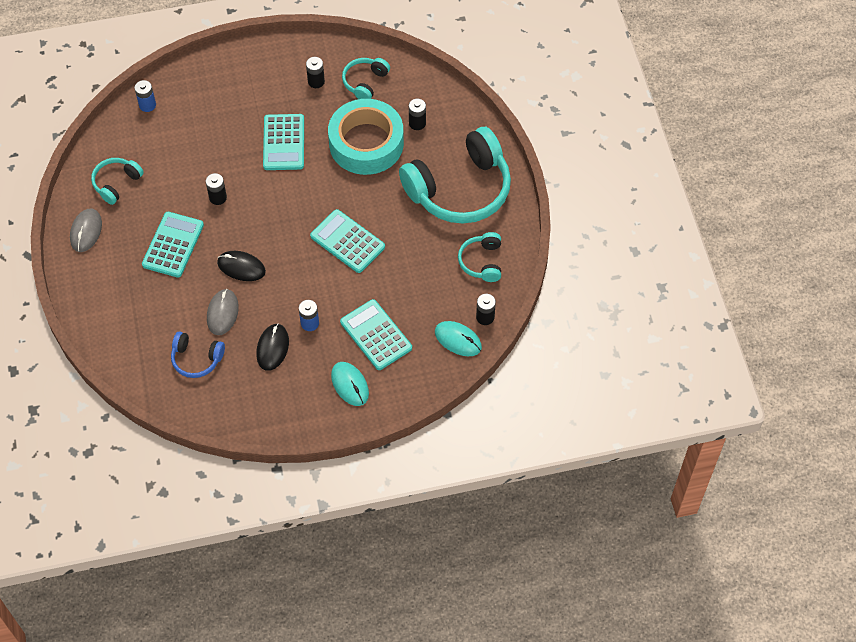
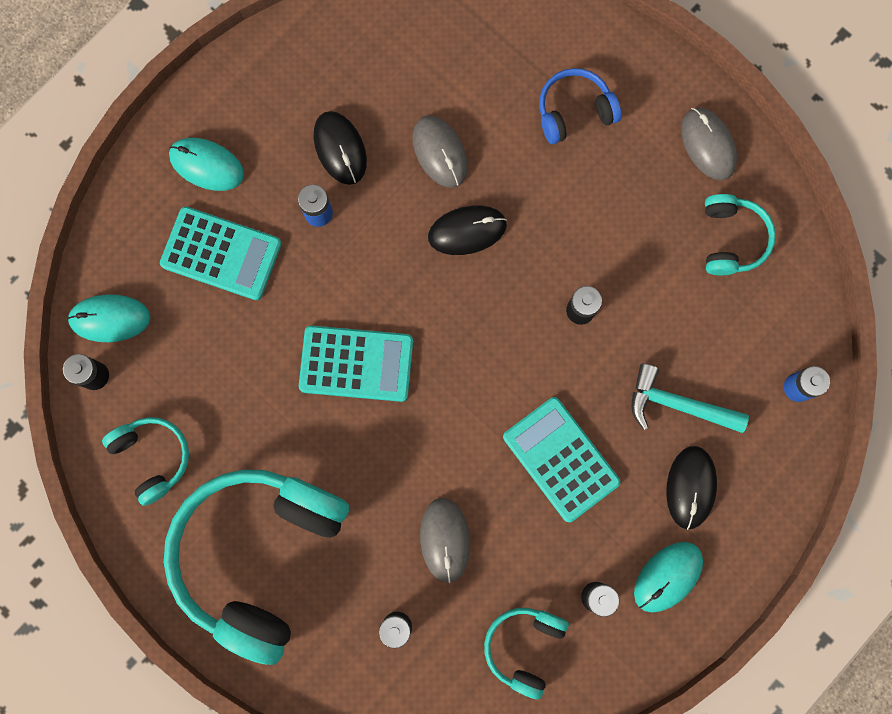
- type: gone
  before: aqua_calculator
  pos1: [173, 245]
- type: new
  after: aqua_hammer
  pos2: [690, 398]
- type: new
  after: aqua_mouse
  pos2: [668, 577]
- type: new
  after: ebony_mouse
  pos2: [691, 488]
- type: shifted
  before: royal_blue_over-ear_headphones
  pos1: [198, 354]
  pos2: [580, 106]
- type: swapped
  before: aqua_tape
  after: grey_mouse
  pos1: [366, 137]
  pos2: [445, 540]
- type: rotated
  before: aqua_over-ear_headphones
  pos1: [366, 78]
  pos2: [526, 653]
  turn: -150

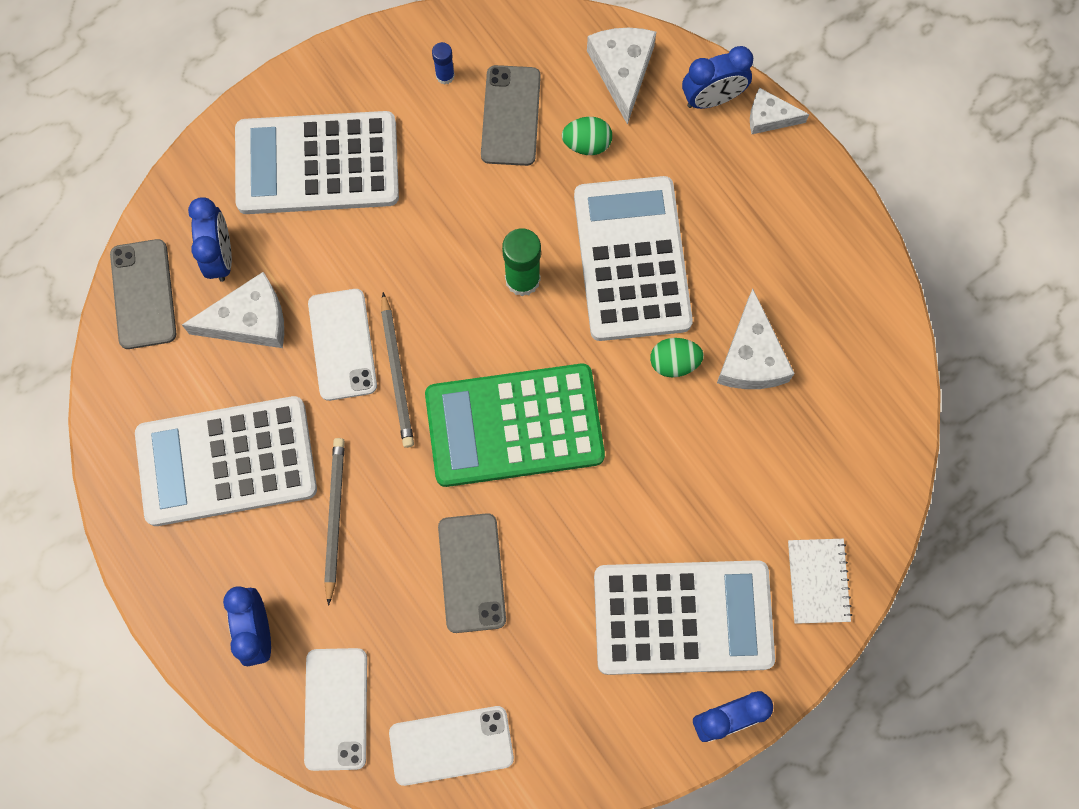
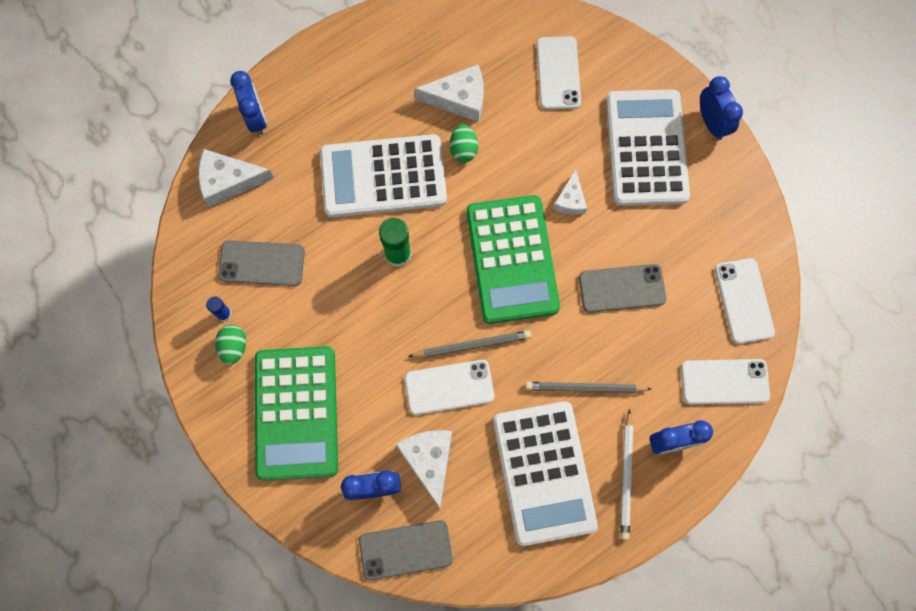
- type: gone
  before: snow-white_notepad
  pos1: [820, 581]
- type: new
  after: snow-white_phone
  pos2: [558, 73]
- type: new
  after: snow-white_wooden_pencil
  pos2: [626, 474]
- type: shifted
  before: leaf-green_egg_shape
  pos1: [587, 136]
  pos2: [230, 345]
- type: shifted
  before: snow-white_cheese
  pos1: [779, 111]
  pos2: [570, 192]
- type: repainted
  before: snow-white_calculator
  after: leaf-green_calculator
  pos1: [317, 162]
  pos2: [296, 413]

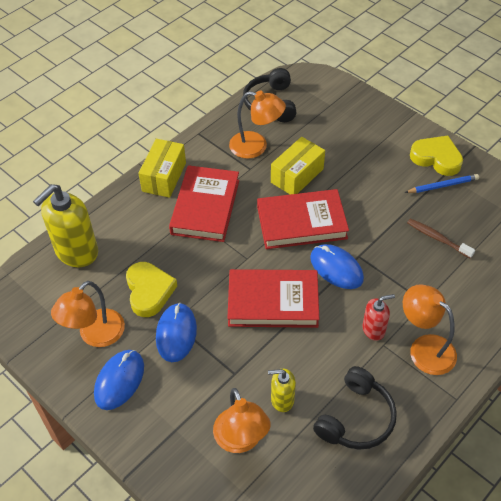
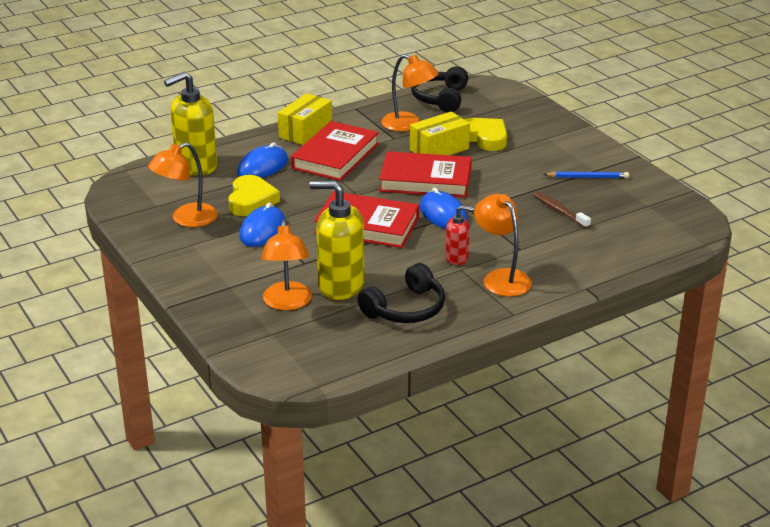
- type: shifted
  before: royal_blue_mouse
  pos1: [119, 380]
  pos2: [262, 160]
- type: shifted
  before: golden_heart
  pos1: [436, 156]
  pos2: [485, 134]
- type: scaled
  before: golden_soap_dispenser
  pos1: [282, 390]
  pos2: [336, 240]
  scale: 1.9

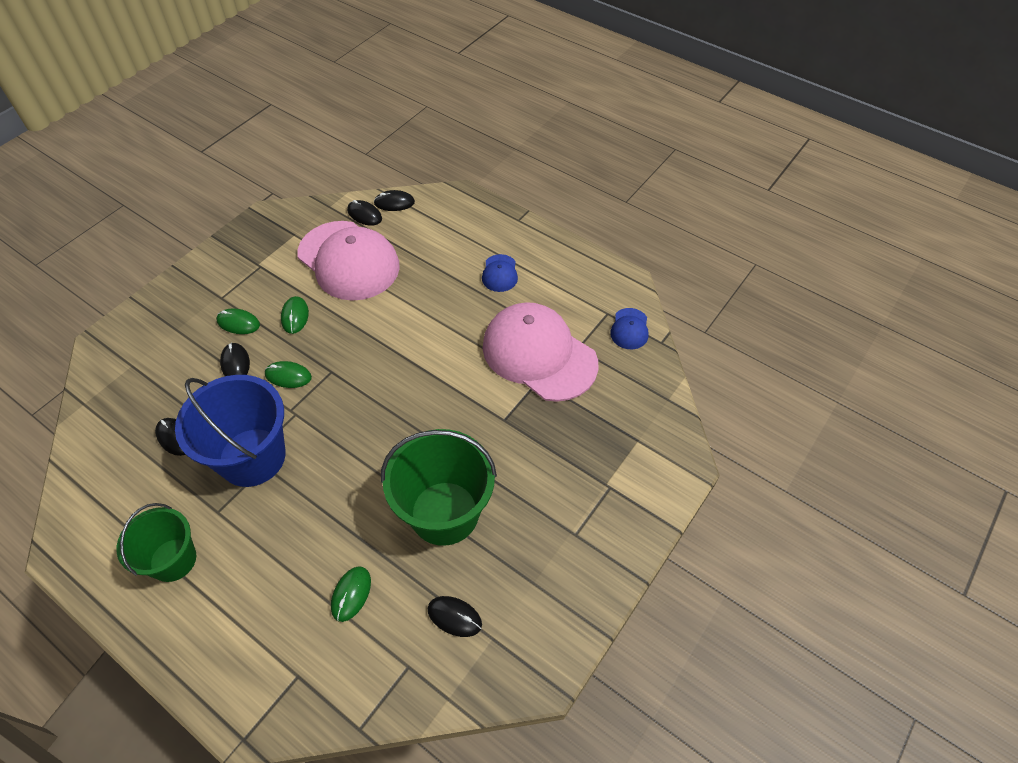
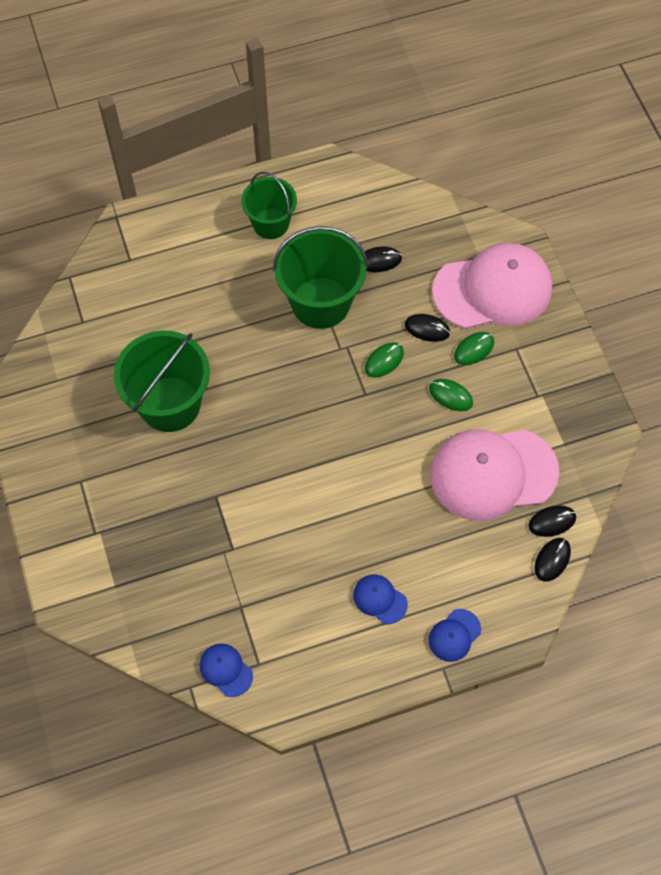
- type: gone
  before: leaf-green_mouse
  pos1: [351, 594]
- type: gone
  before: ebony_mouse
  pos1: [454, 616]
- type: new
  after: royal_blue_cap
  pos2: [454, 635]
- type: shifted
  before: rosy_cap
  pos1: [540, 352]
  pos2: [492, 286]
- type: repainted
  before: royal_blue_pail
  after: leaf-green_pail
  pos1: [230, 431]
  pos2: [320, 277]

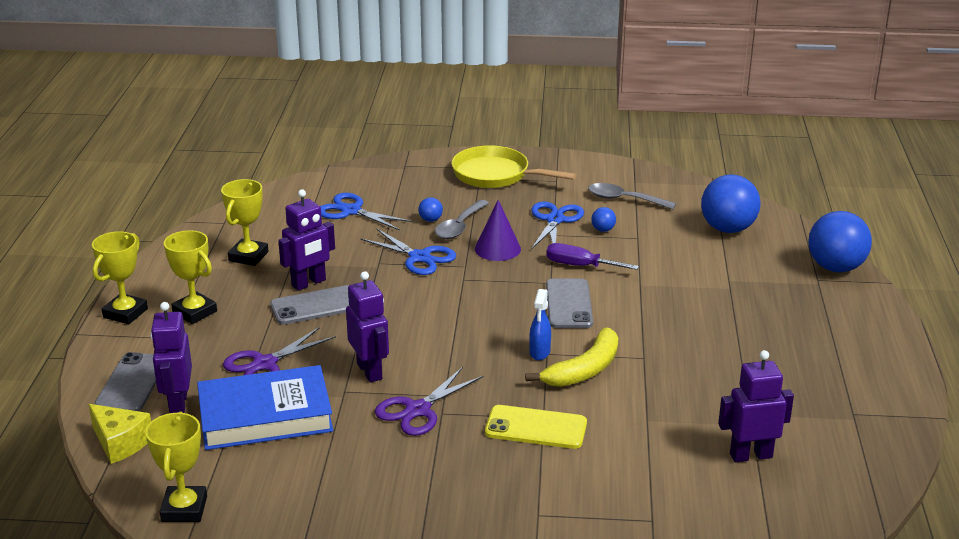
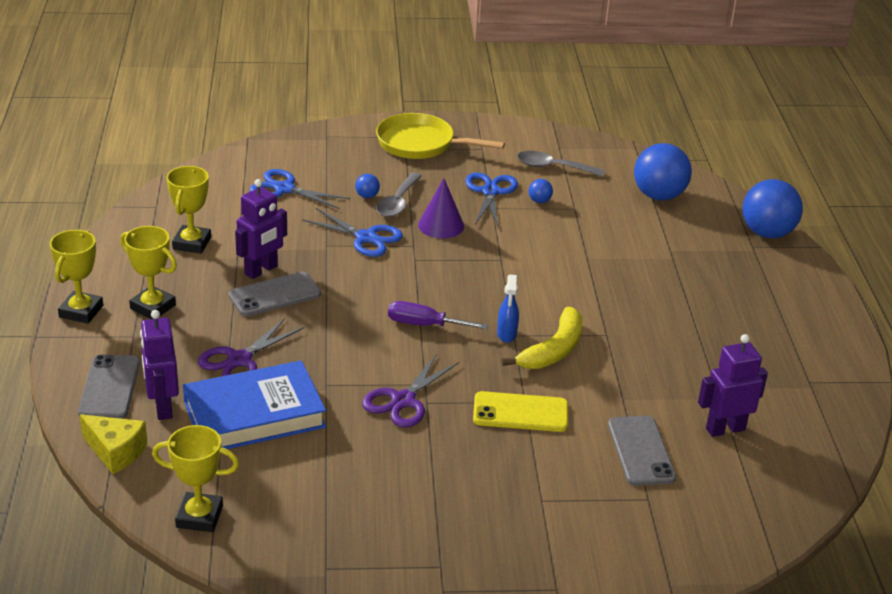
- type: gone
  before: purple_robot_figure
  pos1: [367, 326]
- type: shifted
  before: purple_screwdriver
  pos1: [592, 256]
  pos2: [438, 315]
- type: shifted
  before: grey_phone
  pos1: [569, 303]
  pos2: [642, 450]
- type: rotated
  before: golden_award_cup
  pos1: [176, 467]
  pos2: [195, 478]
  turn: -75

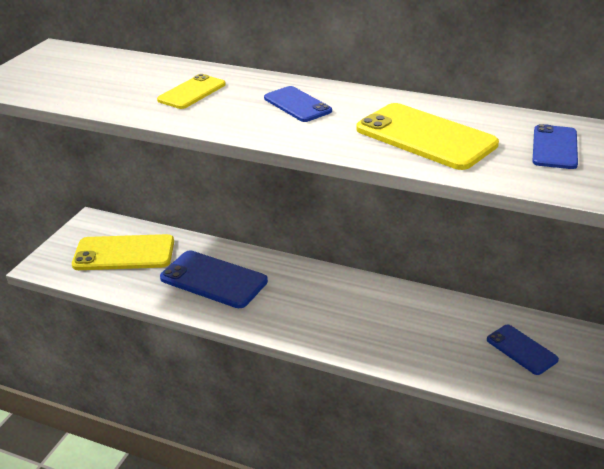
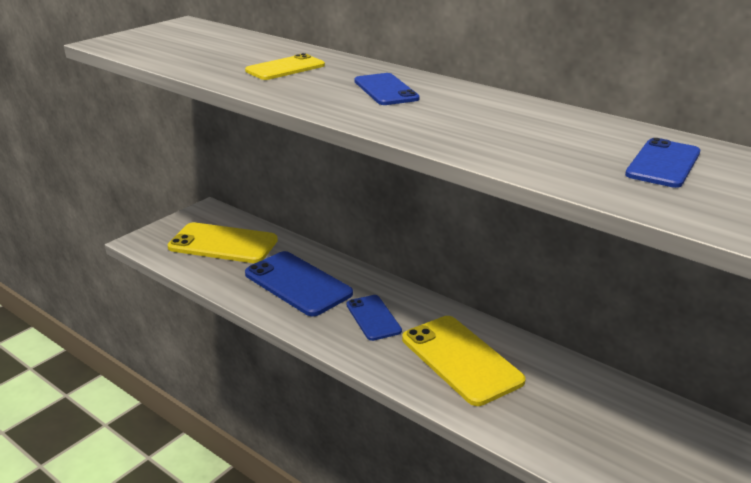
- type: shifted
  before: golden_phone
  pos1: [427, 136]
  pos2: [464, 361]
- type: shifted
  before: royal_blue_phone
  pos1: [523, 350]
  pos2: [374, 318]

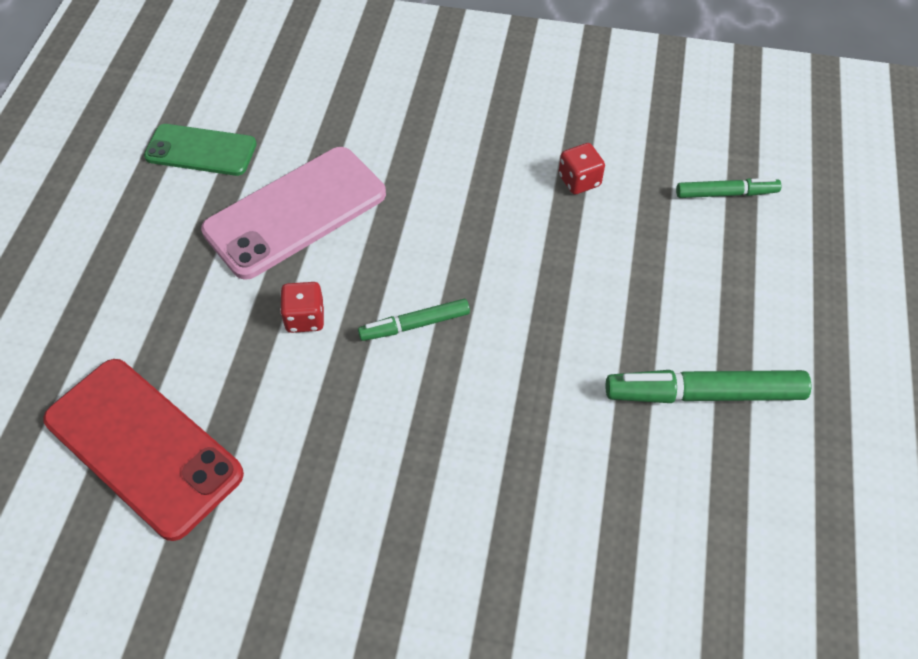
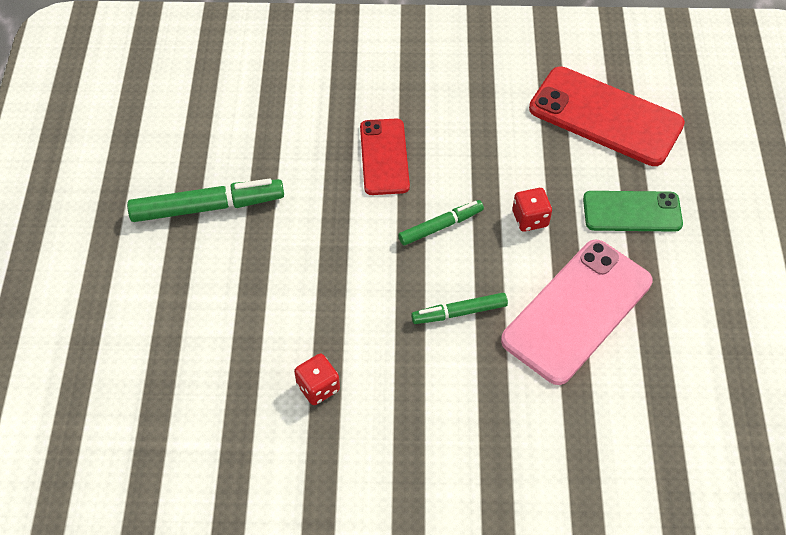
- type: new
  after: crimson_phone
  pos2: [385, 157]
- type: shifted
  before: leaf-green_phone
  pos1: [200, 150]
  pos2: [633, 211]
- type: shifted
  before: leaf-green_felt_pen
  pos1: [728, 188]
  pos2: [459, 308]

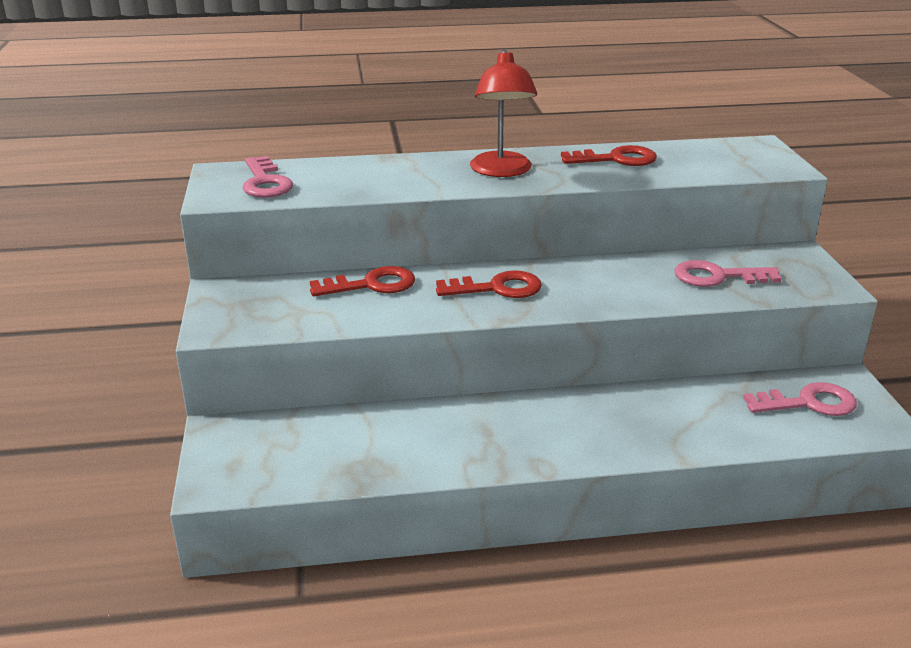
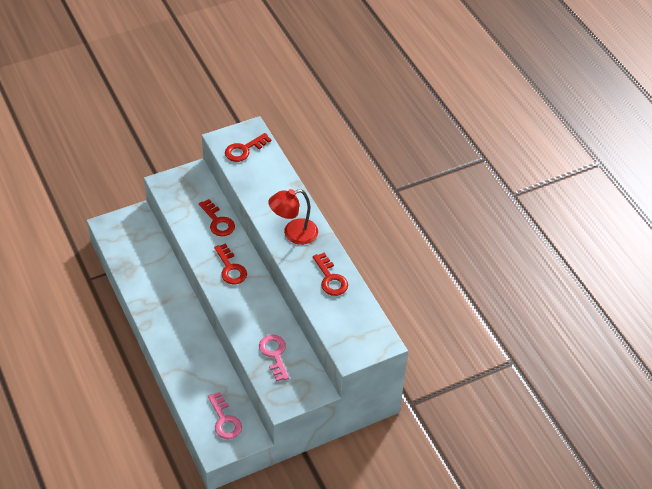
- type: repainted
  before: rosy_door_key
  after: crimson_door_key
  pos1: [267, 177]
  pos2: [248, 147]

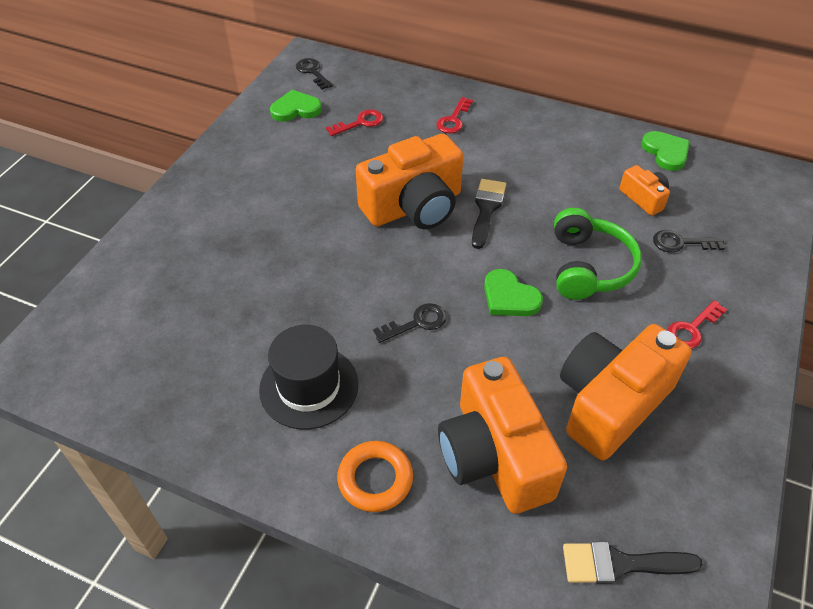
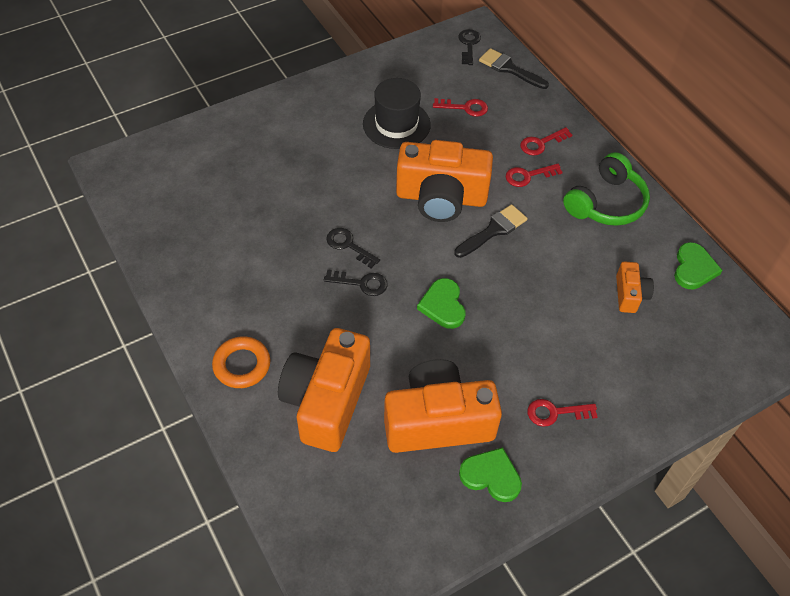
- type: new
  after: crimson_door_key
  pos2: [534, 175]
- type: shifted
  before: ebony_hat
  pos1: [308, 377]
  pos2: [397, 113]
- type: shifted
  before: leaf-green_heart
  pos1: [296, 106]
  pos2: [490, 474]
- type: shifted
  before: leaf-green_over-ear_headphones
  pos1: [598, 254]
  pos2: [606, 189]
- type: shifted
  before: ebony_paintbrush
  pos1: [633, 563]
  pos2: [514, 68]
- type: shifted
  before: ebony_door_key
  pos1: [689, 241]
  pos2: [353, 248]

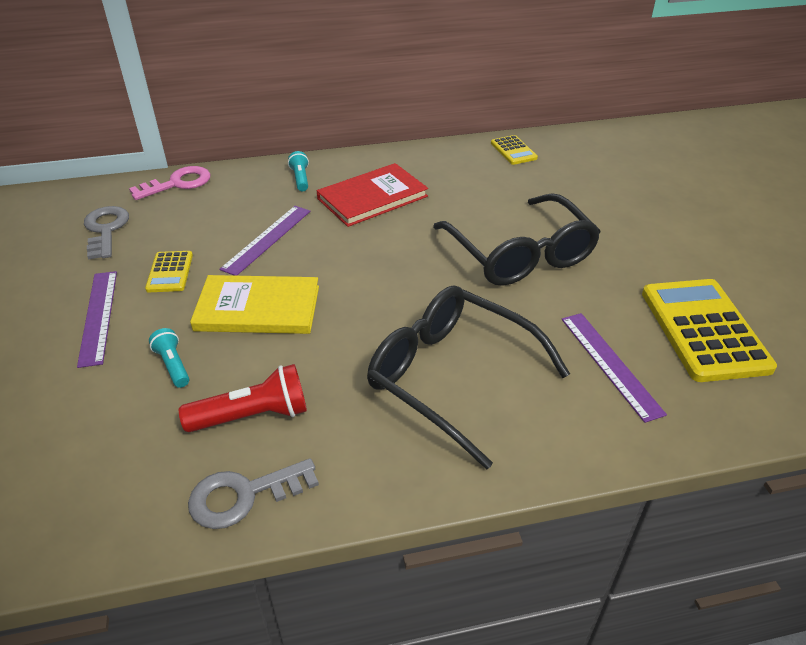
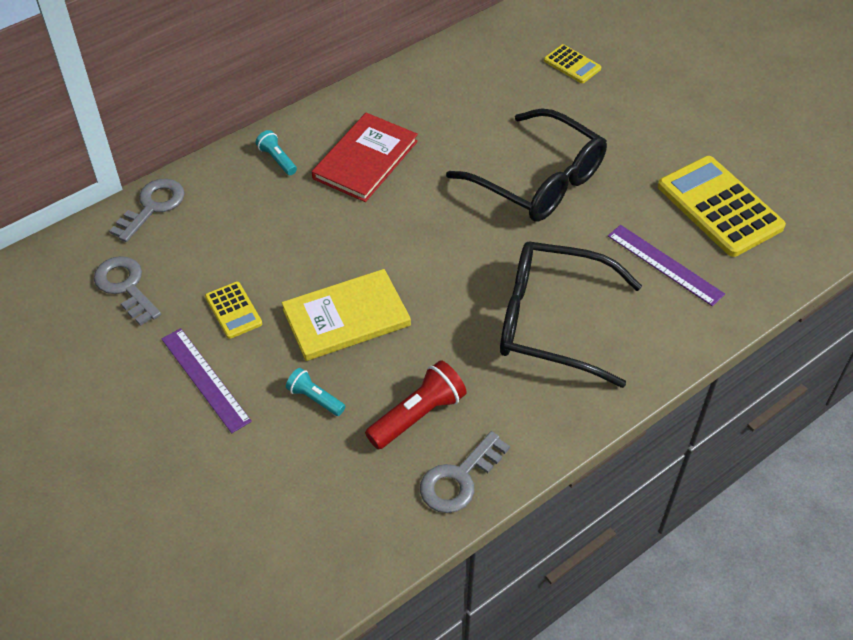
- type: gone
  before: purple_ruler
  pos1: [264, 241]
- type: shifted
  before: golden_calculator
  pos1: [514, 150]
  pos2: [572, 63]
- type: repainted
  before: rosy_door_key
  after: grey_door_key
  pos1: [169, 183]
  pos2: [146, 210]

